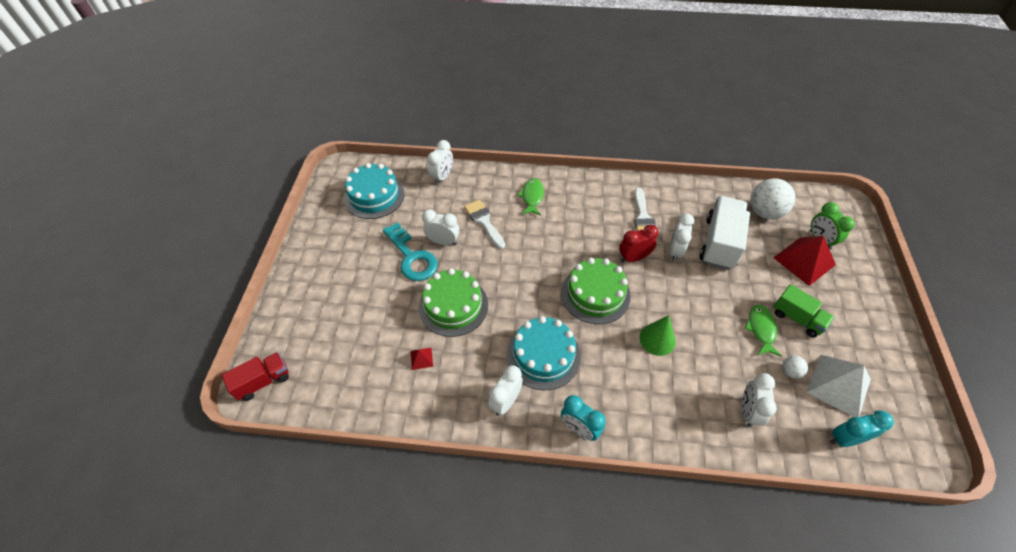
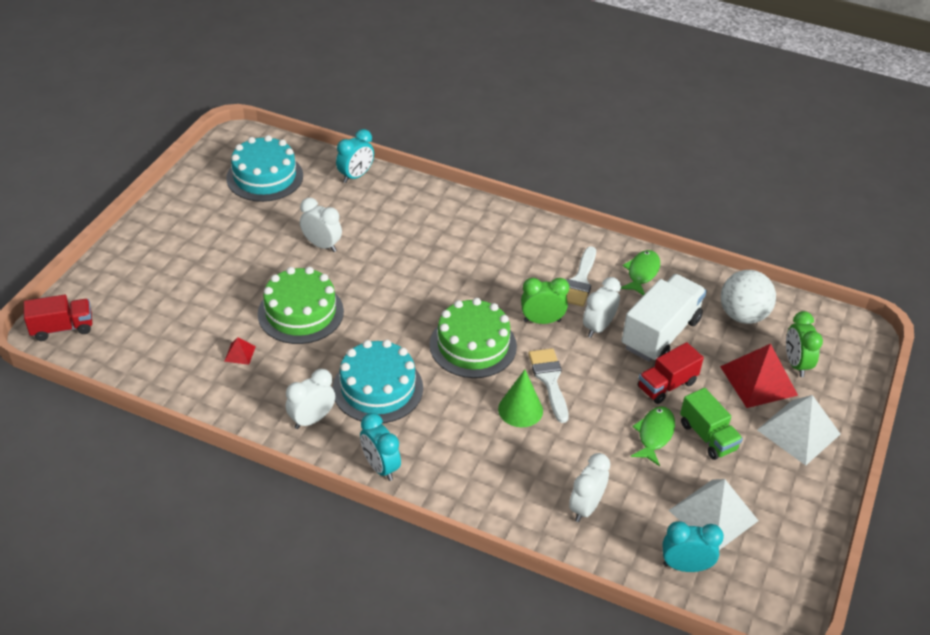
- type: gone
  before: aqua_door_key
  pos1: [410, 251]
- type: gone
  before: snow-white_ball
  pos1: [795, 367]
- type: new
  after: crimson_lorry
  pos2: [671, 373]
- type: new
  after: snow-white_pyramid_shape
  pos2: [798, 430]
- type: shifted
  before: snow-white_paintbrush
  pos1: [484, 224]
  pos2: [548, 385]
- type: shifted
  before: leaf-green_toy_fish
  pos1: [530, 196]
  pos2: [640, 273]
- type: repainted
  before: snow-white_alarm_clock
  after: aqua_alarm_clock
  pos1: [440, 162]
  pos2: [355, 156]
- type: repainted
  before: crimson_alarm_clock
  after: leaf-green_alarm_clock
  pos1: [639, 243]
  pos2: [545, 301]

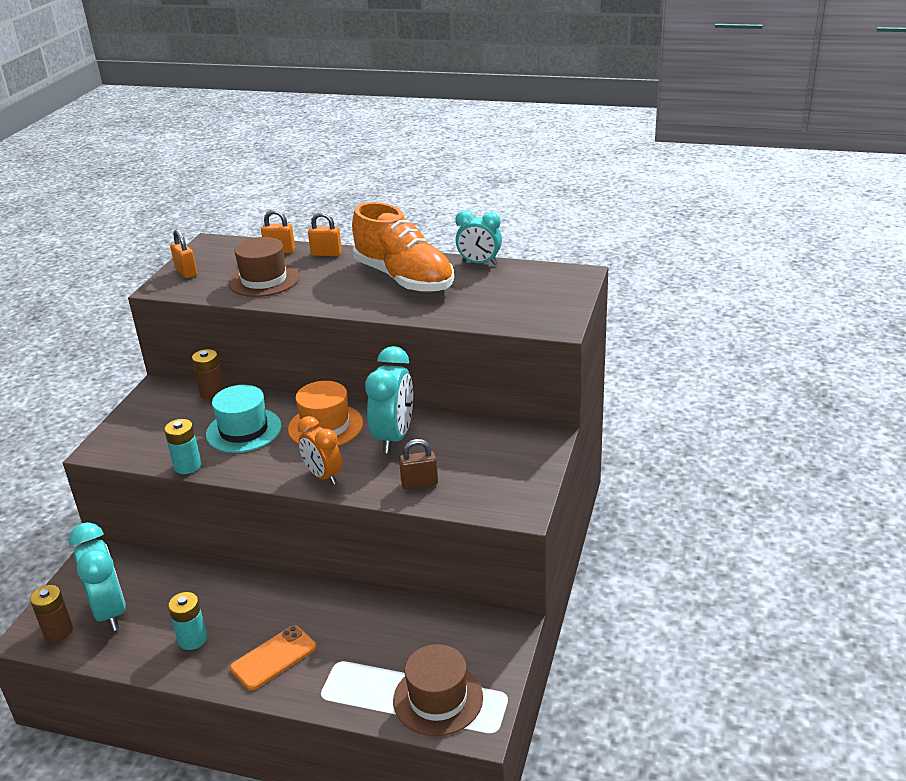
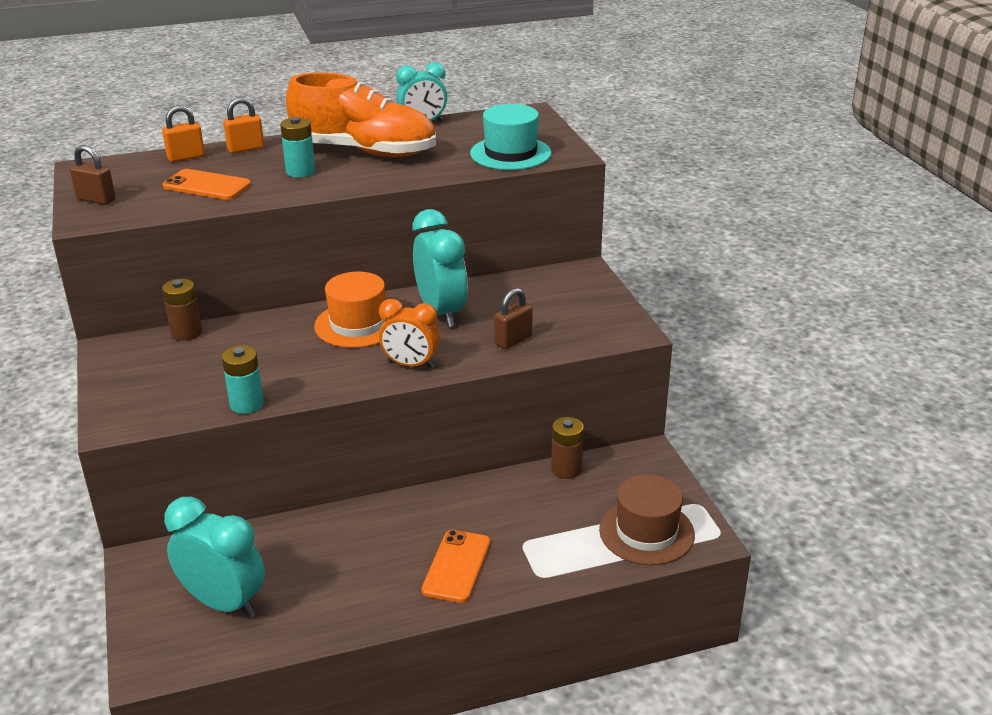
- type: shifted
  before: brown_AA_battery
  pos1: [51, 613]
  pos2: [567, 448]
- type: shifted
  before: aqua_AA_battery
  pos1: [187, 621]
  pos2: [297, 147]
- type: shifted
  before: aqua_hat
  pos1: [243, 419]
  pos2: [511, 137]
- type: swapped
  before: brown_hat
  after: orange-coloured_phone
  pos1: [264, 267]
  pos2: [207, 184]
- type: repainted
  before: orange-coloured_small_lock
  after: brown_small_lock
  pos1: [183, 253]
  pos2: [93, 175]

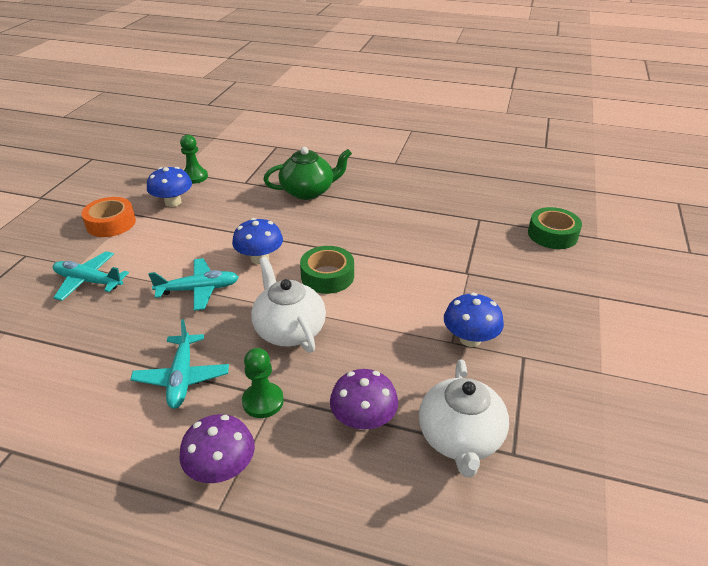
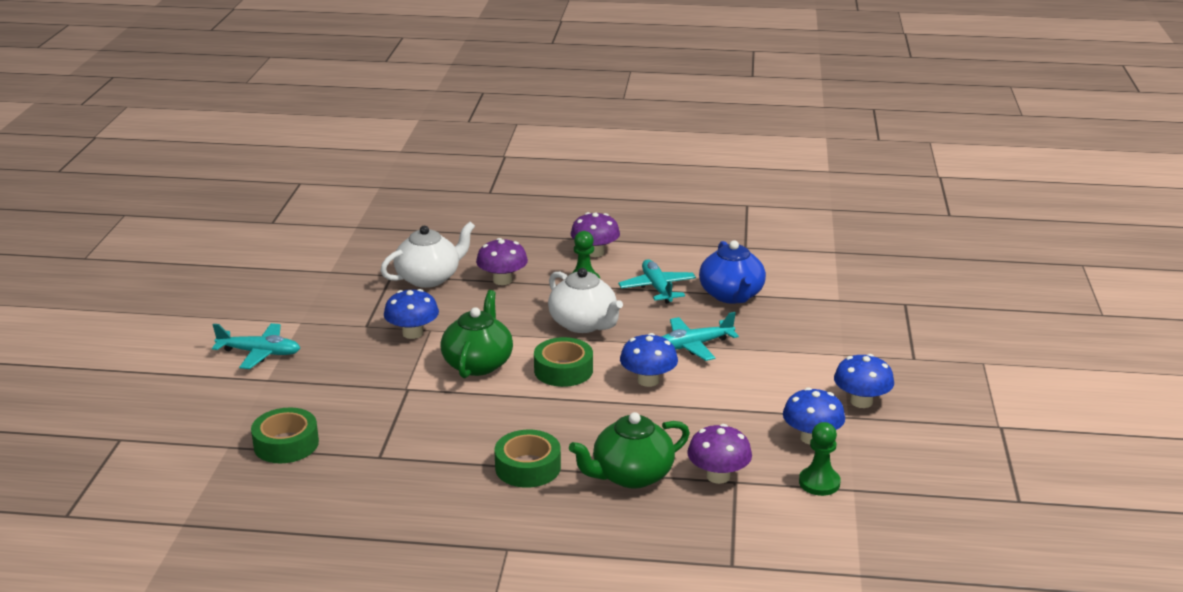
- type: new
  after: leaf-green_tea_pot
  pos2: [477, 334]
- type: new
  after: leaf-green_tape
  pos2: [527, 459]
- type: new
  after: purple_mushroom
  pos2: [719, 454]
- type: new
  after: royal_blue_tea_pot
  pos2: [732, 272]
- type: shifted
  before: aqua_aeroplane
  pos1: [91, 276]
  pos2: [256, 346]
- type: swapped
  before: orange-coloured_tape
  after: royal_blue_mushroom
  pos1: [108, 217]
  pos2: [864, 381]
- type: rotated
  before: snow-white_tea_pot
  pos1: [464, 418]
  pos2: [427, 255]
  turn: 60

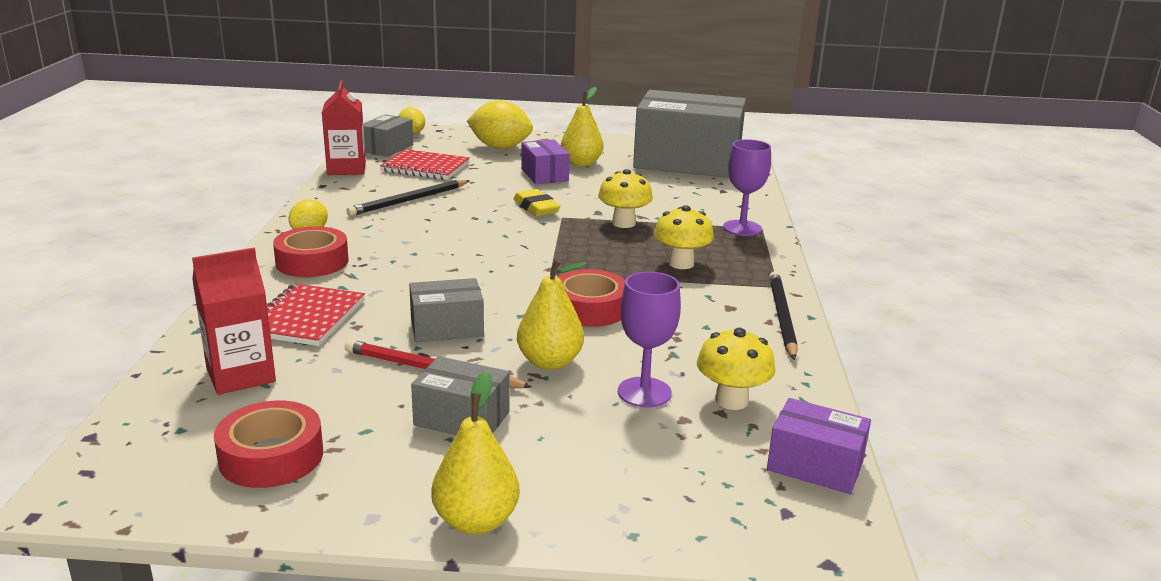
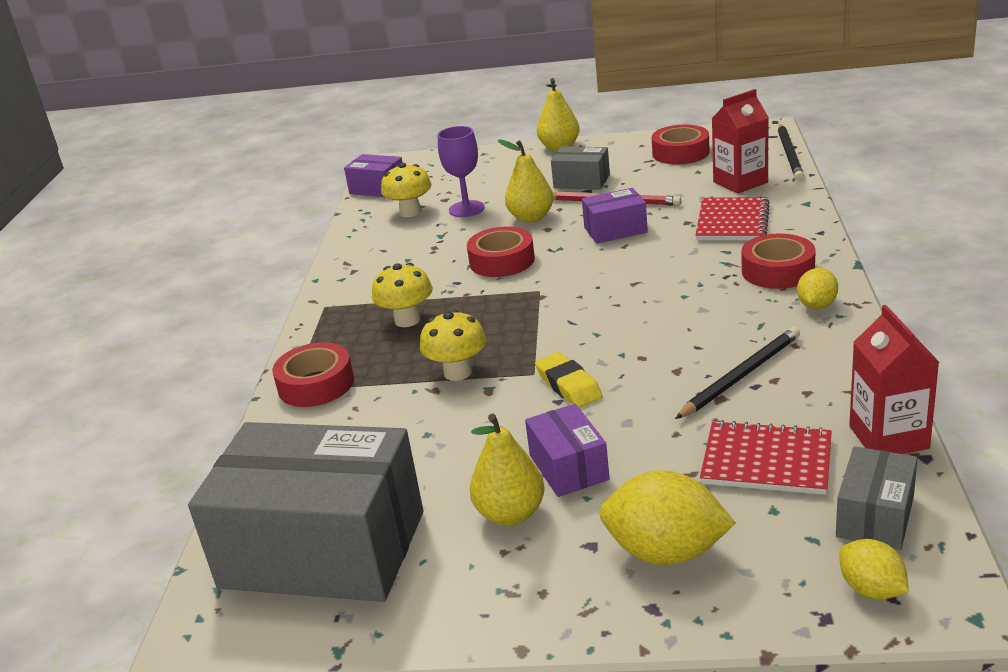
- type: shifted
  before: ebony_wooden_pencil
  pos1: [783, 315]
  pos2: [791, 152]
- type: swapped
  before: purple_chalice
  after: crimson_tape
  pos1: [747, 187]
  pos2: [313, 374]
- type: repainted
  before: grey_parcel
  after: purple_parcel
  pos1: [446, 310]
  pos2: [615, 216]

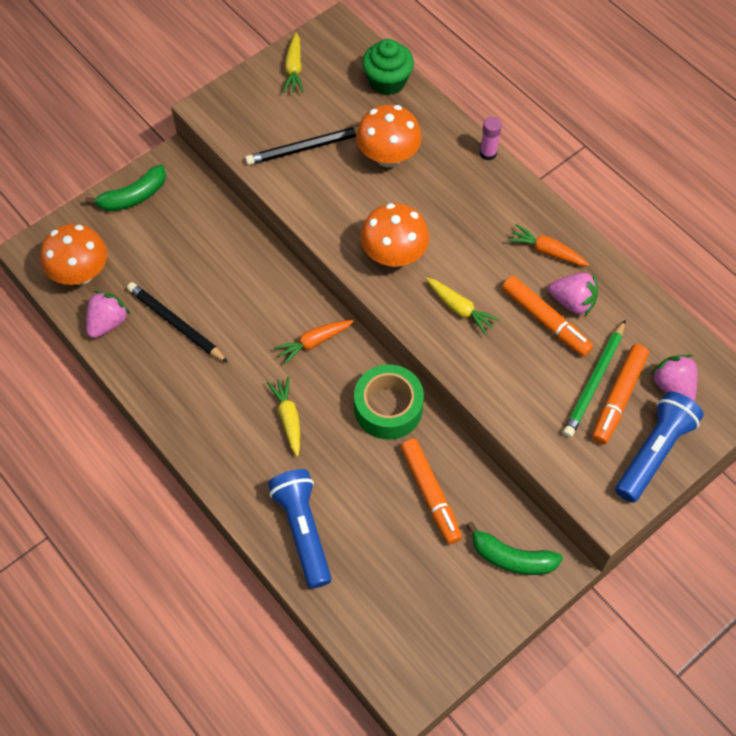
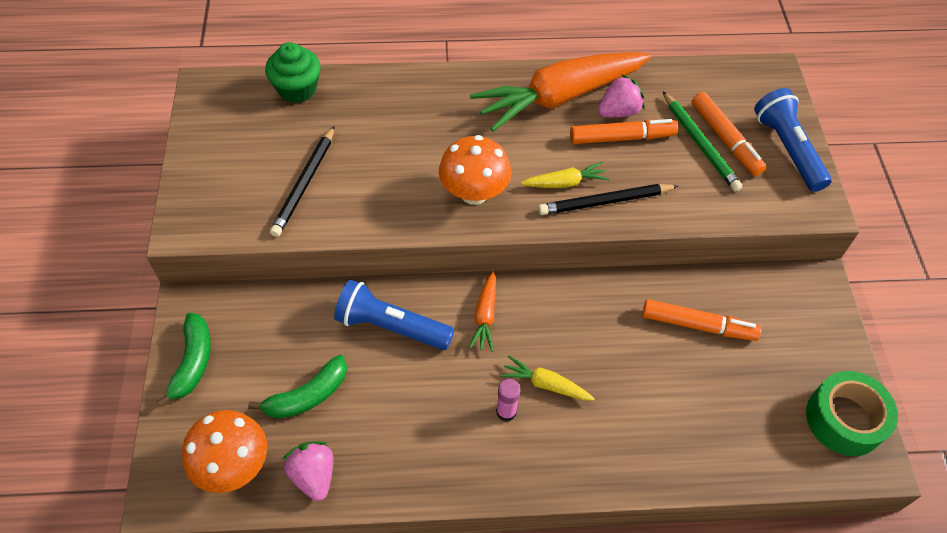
- type: gone
  before: golden_toy_carrot
  pos1: [293, 63]
- type: gone
  before: orange-coloured_mushroom
  pos1: [389, 135]
- type: gone
  before: rosy_strawberry
  pos1: [673, 377]
- type: shifted
  before: ebony_wooden_pencil
  pos1: [178, 322]
  pos2: [608, 199]
- type: shifted
  before: royal_blue_pocket_torch
  pos1: [300, 529]
  pos2: [394, 315]
- type: shifted
  before: leaf-green_tape
  pos1: [389, 402]
  pos2: [852, 413]
- type: shifted
  before: leaf-green_banana
  pos1: [514, 548]
  pos2: [297, 387]
- type: shifted
  before: rosy_glue_stick
  pos1: [491, 138]
  pos2: [508, 400]
- type: scaled
  before: orange-coloured_toy_carrot
  pos1: [549, 245]
  pos2: [560, 91]
  scale: 2.34

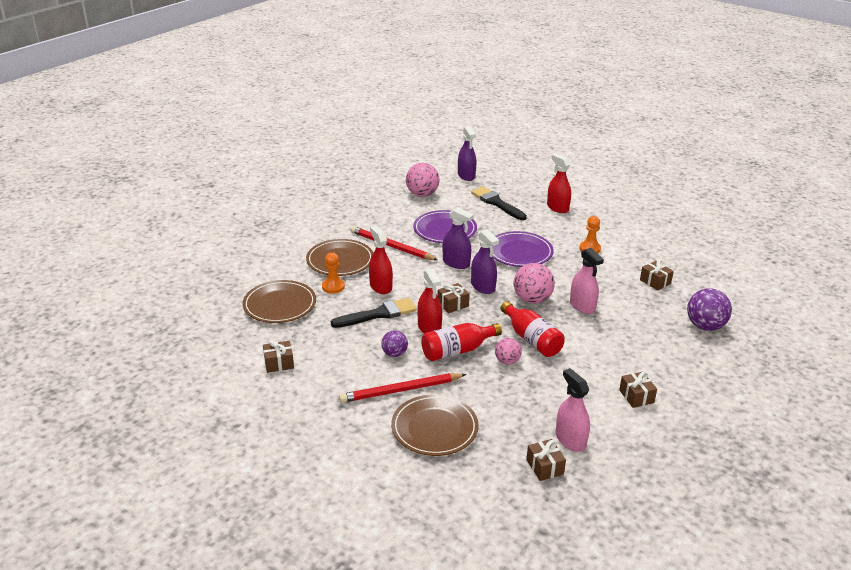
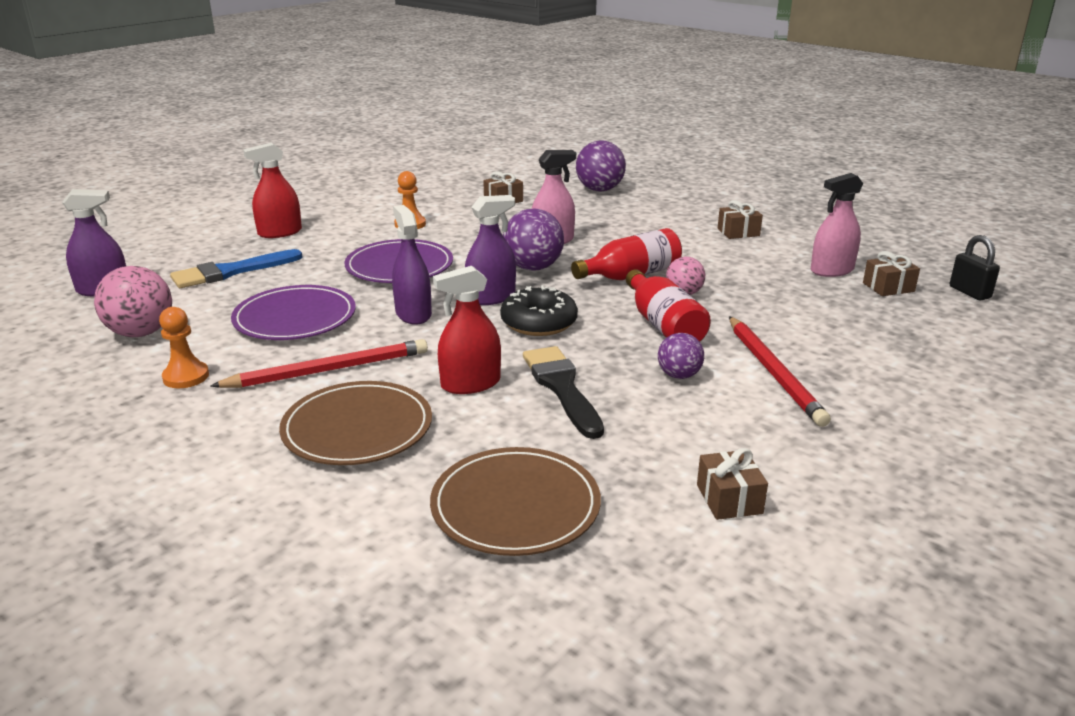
- type: gone
  before: brown_dinner_plate
  pos1: [435, 425]
- type: gone
  before: crimson_spray_cleaner
  pos1: [430, 300]
- type: new
  after: ebony_small_lock
  pos2: [975, 267]
- type: shifted
  before: orange-coloured_game_pawn
  pos1: [333, 273]
  pos2: [184, 347]
- type: swapped
  before: brown_present
  after: ebony_donut
  pos1: [453, 298]
  pos2: [539, 310]
- type: repainted
  before: ebony_paintbrush
  after: royal_blue_paintbrush
  pos1: [499, 203]
  pos2: [236, 268]
- type: repainted
  before: rosy_ball
  after: purple_ball
  pos1: [534, 283]
  pos2: [533, 240]
- type: rotated
  before: crimson_wooden_pencil
  pos1: [394, 243]
  pos2: [319, 363]
  turn: -150
- type: rotated
  before: purple_spray_cleaner
  pos1: [458, 238]
  pos2: [412, 265]
  turn: -60

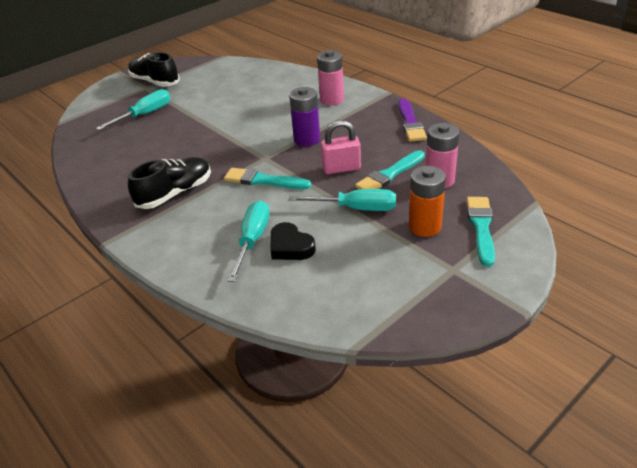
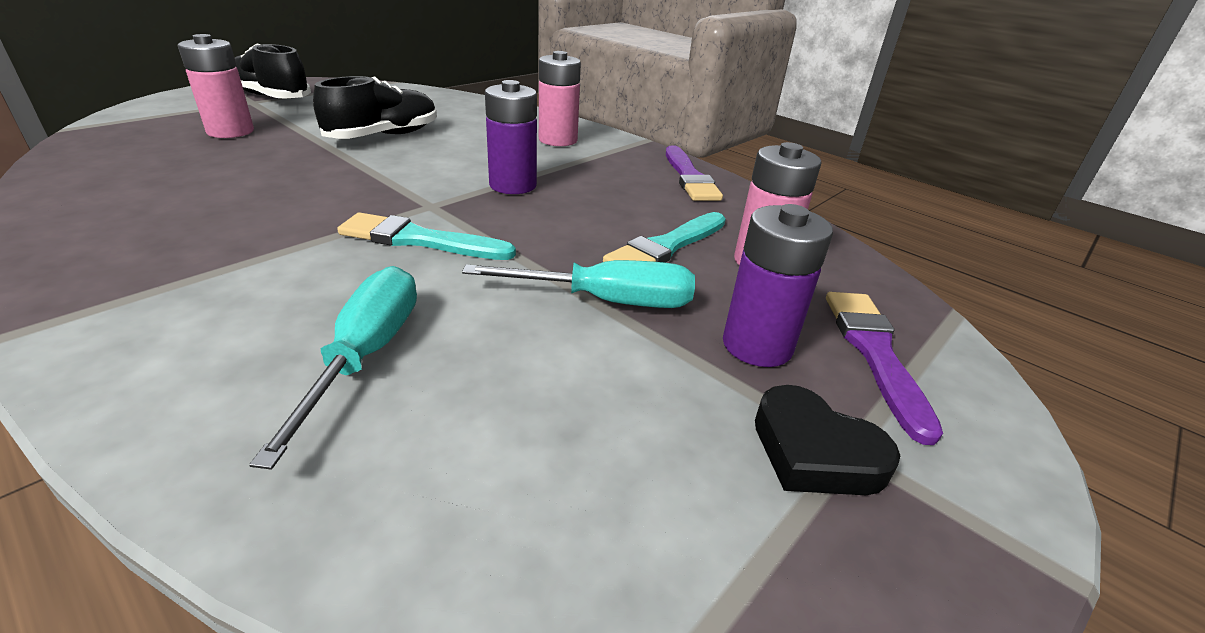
- type: gone
  before: rosy_small_lock
  pos1: [341, 147]
- type: shifted
  before: ebony_shoe
  pos1: [169, 183]
  pos2: [375, 107]
- type: shifted
  before: ebony_heart
  pos1: [293, 241]
  pos2: [827, 440]
- type: swapped
  before: aqua_screwdriver
  after: rosy_AA_battery
  pos1: [133, 109]
  pos2: [216, 86]
- type: repainted
  before: orange-coloured_AA_battery
  after: purple_AA_battery
  pos1: [427, 201]
  pos2: [778, 285]
- type: repainted
  before: aqua_paintbrush
  after: purple_paintbrush
  pos1: [480, 232]
  pos2: [884, 368]

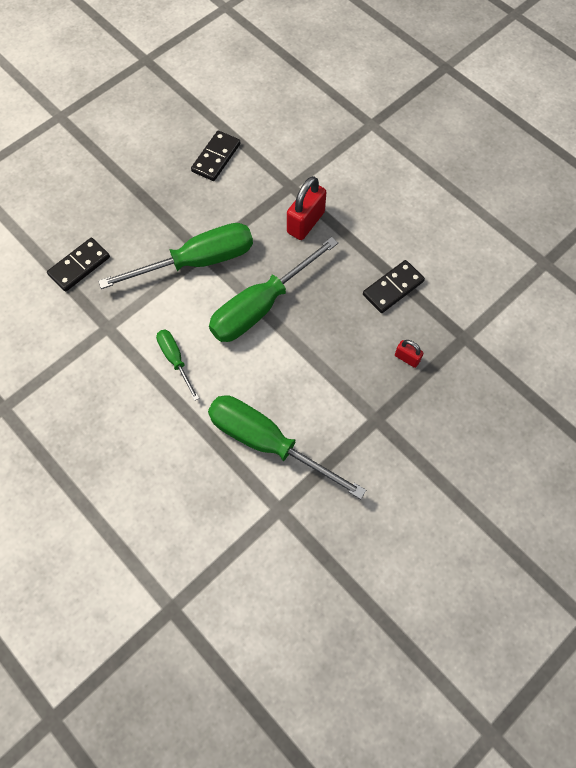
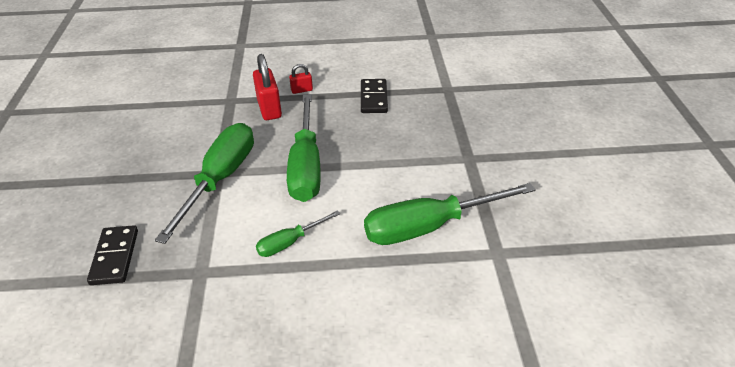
- type: gone
  before: ebony_domino_tile
  pos1: [215, 156]
- type: shifted
  before: crimson_small_lock
  pos1: [409, 354]
  pos2: [301, 79]
- type: rotated
  before: leaf-green_screwdriver
  pos1: [177, 365]
  pos2: [298, 233]
  turn: -45

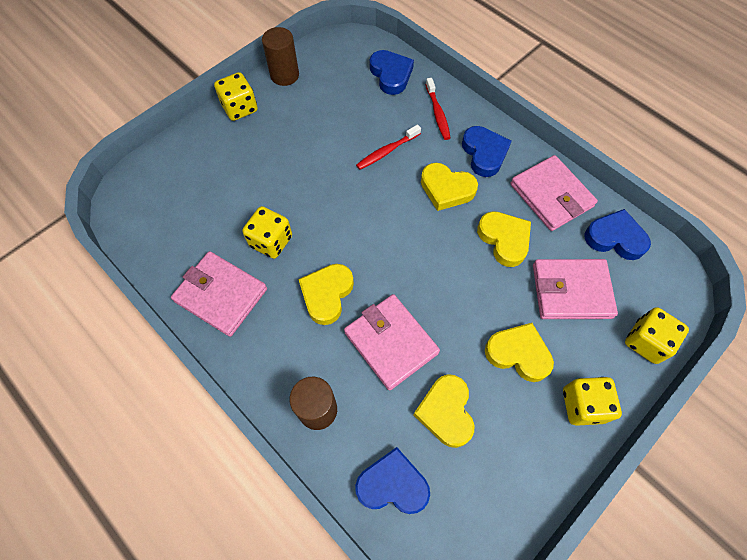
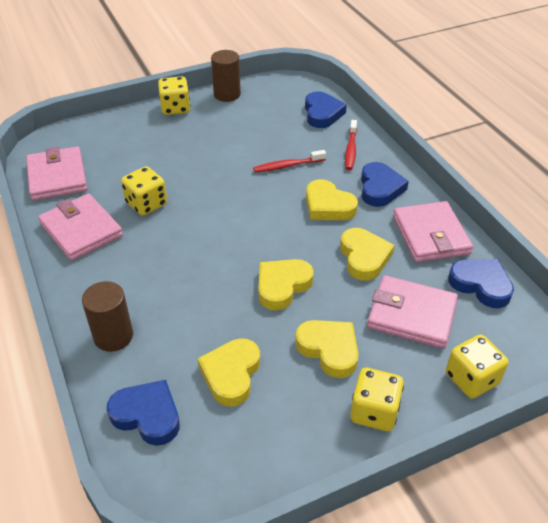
- type: shifted
  before: golden_heart
  pos1: [326, 294]
  pos2: [286, 284]
- type: shifted
  before: rosy_billfold
  pos1: [392, 342]
  pos2: [56, 173]

